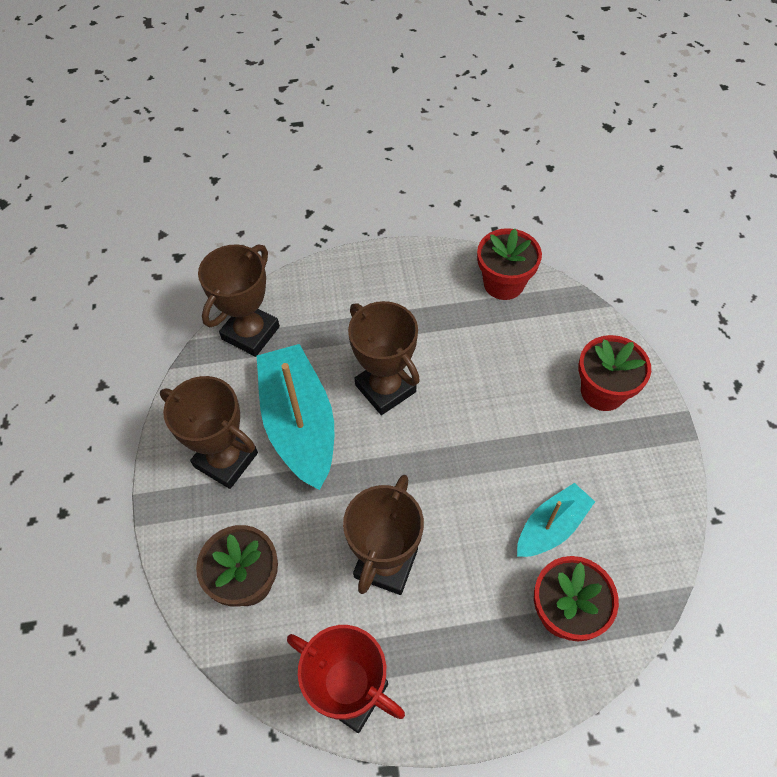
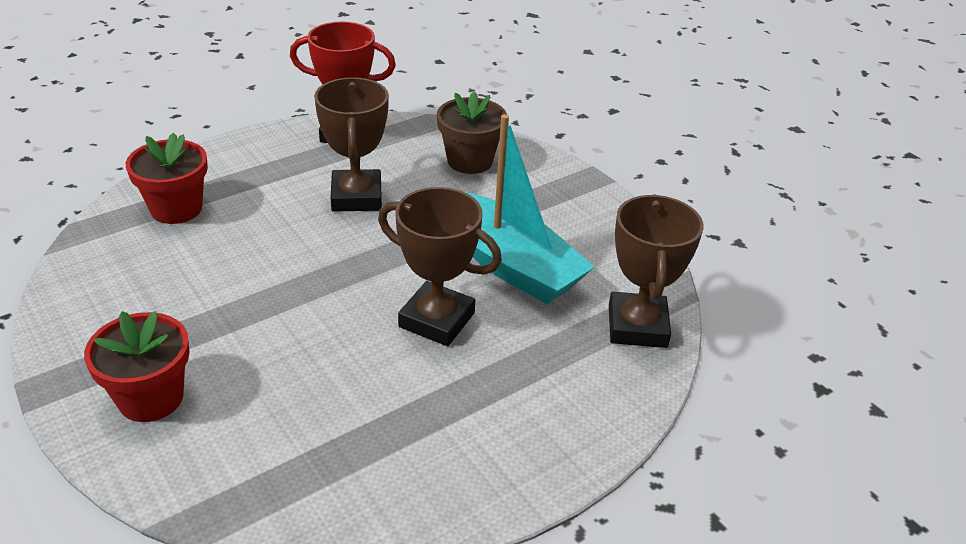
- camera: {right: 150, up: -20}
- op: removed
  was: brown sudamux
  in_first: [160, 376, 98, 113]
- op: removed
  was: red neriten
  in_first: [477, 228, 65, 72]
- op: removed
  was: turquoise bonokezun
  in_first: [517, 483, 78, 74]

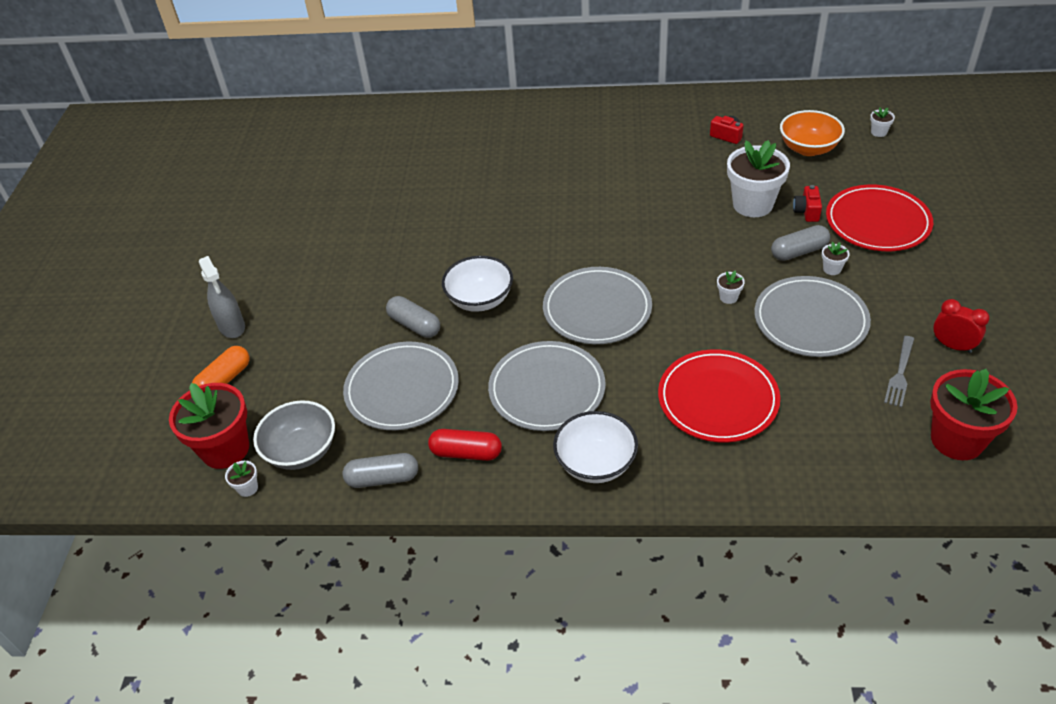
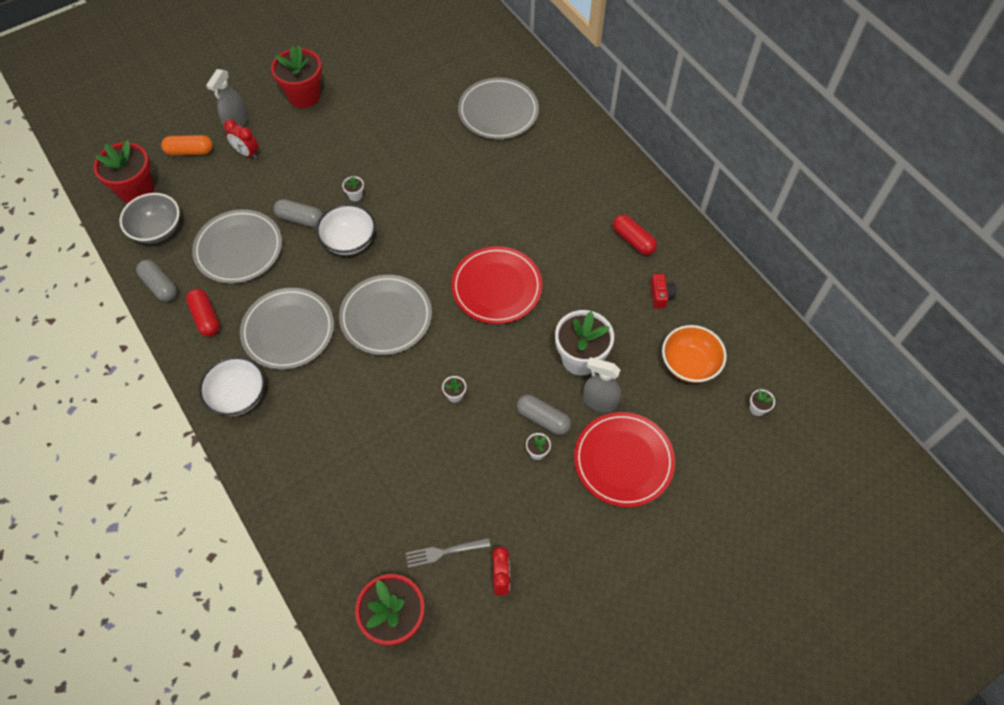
- camera: {right: 50, up: 15}
- op: moved
  was: white neriten
  in_first: [225, 461, 33, 36]
  in_second: [342, 176, 22, 26]
- op: turned
  was: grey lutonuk
  in_first: [386, 296, 54, 42]
  in_second: [274, 199, 49, 29]
  clockwise: -75
- op: moved
  was: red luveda
  in_first: [658, 349, 122, 94]
  in_second: [451, 246, 91, 78]
- op: moved
  was: grey luveda
  in_first: [754, 276, 117, 81]
  in_second: [458, 78, 81, 61]
- op: replaced
  was: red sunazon
  now: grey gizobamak
  in_first: [793, 185, 29, 37]
  in_second: [583, 357, 38, 56]
- op: added
  now: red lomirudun
  in_second: [224, 119, 35, 40]
- op: added
  now: red neriten
  in_second: [271, 45, 51, 63]
- op: added
  now: red lutonuk
  in_second: [613, 214, 44, 41]

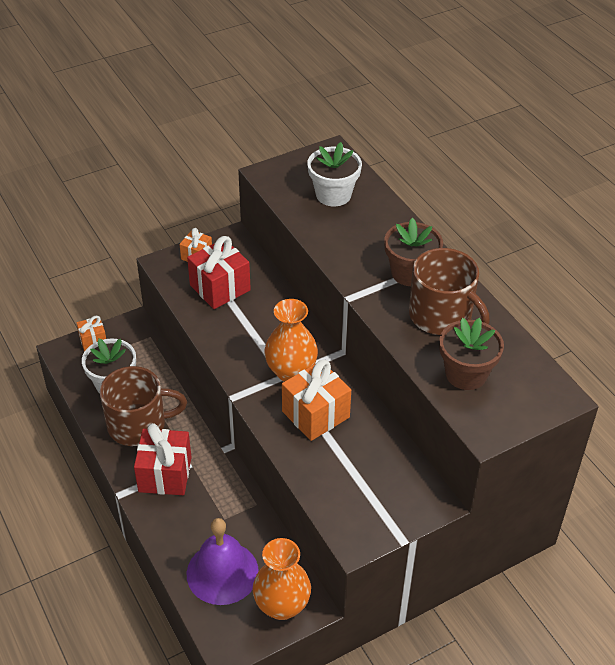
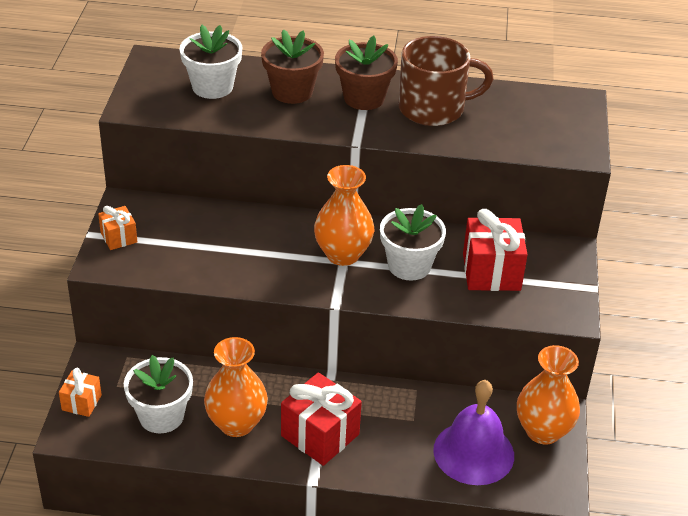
- camera: {right: -55, up: -5}
- op: replaced
  was: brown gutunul
  now: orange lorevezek
  in_first: [100, 366, 87, 80]
  in_second: [204, 337, 64, 100]
- op: moved
  was: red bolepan
  in_first: [187, 236, 64, 73]
  in_second: [463, 209, 65, 82]
- op: replaced
  was: orange bolepan
  now: white neriten
  in_first: [282, 360, 69, 81]
  in_second: [380, 204, 66, 77]
- op: moved
  was: brown neriten
  in_first: [440, 318, 64, 72]
  in_second: [261, 29, 63, 75]

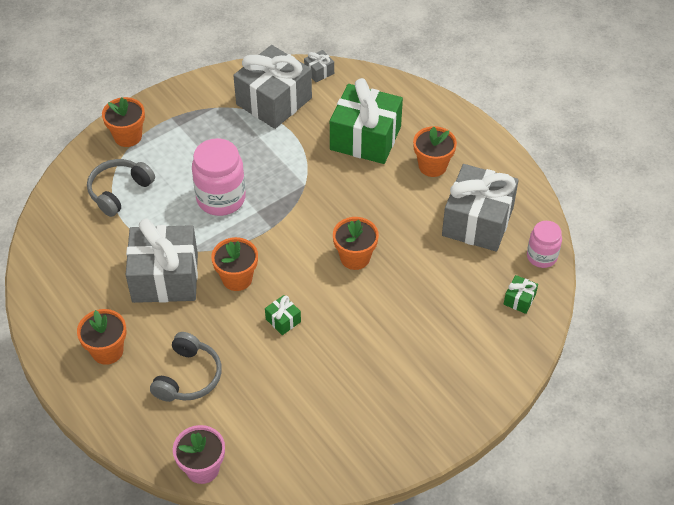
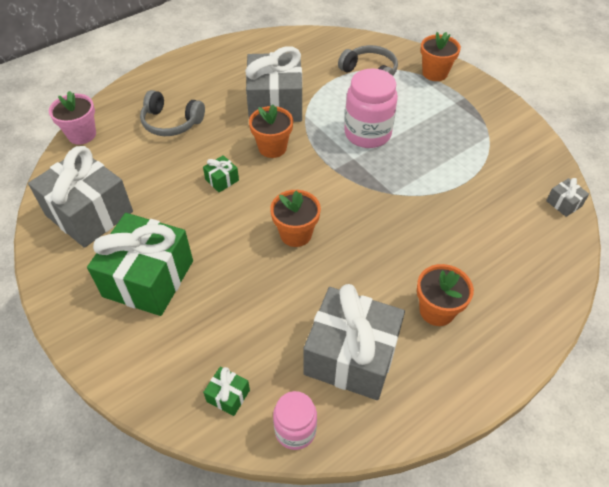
- camera: {right: 90, up: 0}
- op: removed
  was: orange neriten
  in_first: [77, 309, 49, 56]
- op: moved
  was: grey bolepan
  in_first: [233, 45, 79, 84]
  in_second: [28, 146, 105, 102]
- op: moved
  was: green bolepan
  in_first: [330, 78, 73, 86]
  in_second: [87, 213, 106, 103]

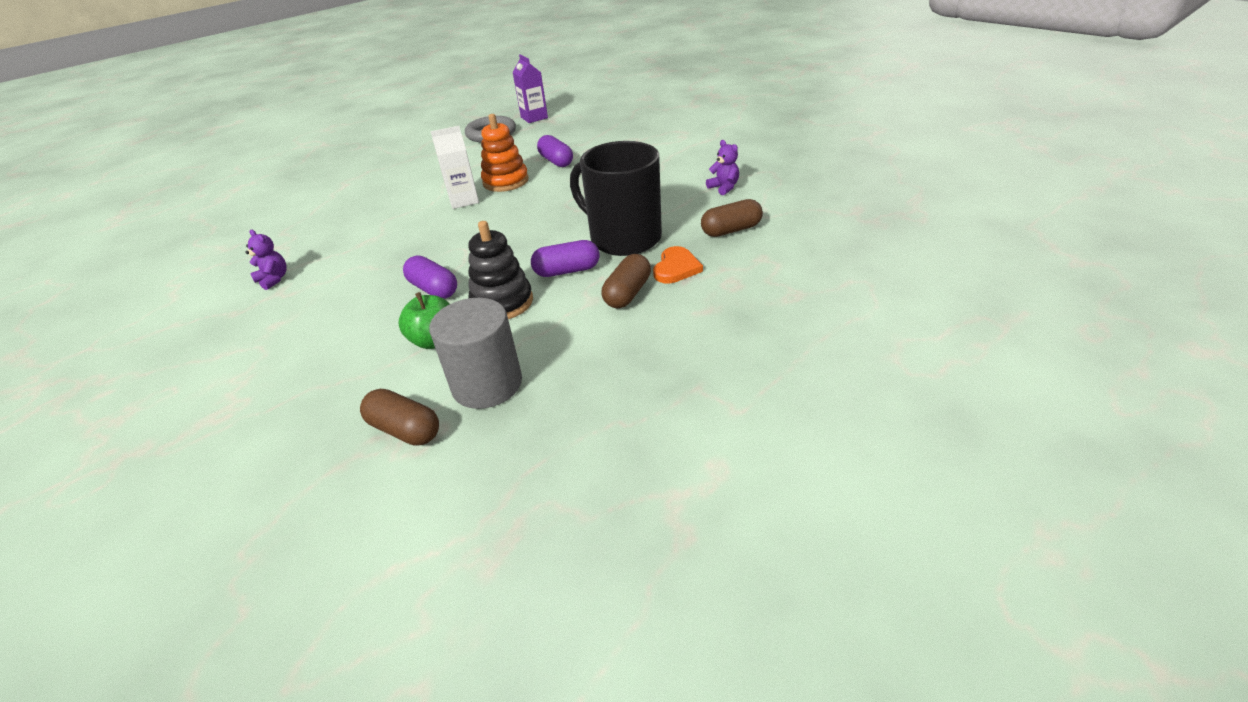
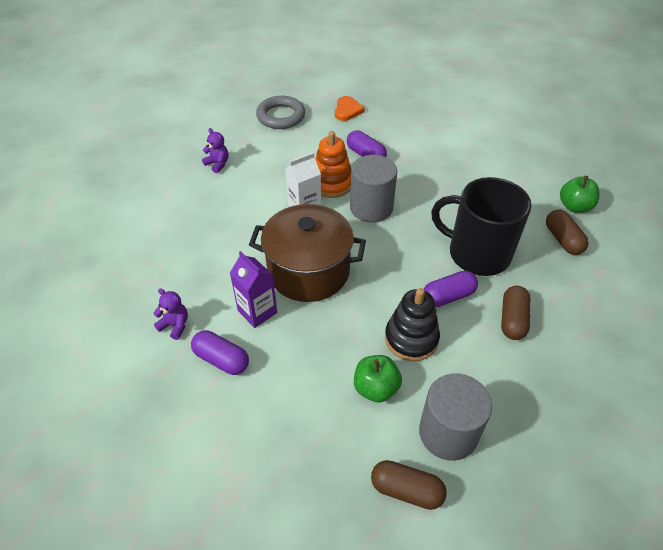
- camera: {right: -15, up: 10}
- op: moved
  was: purple lutonuk
  in_first: [403, 256, 54, 43]
  in_second: [191, 330, 58, 45]
- op: moved
  was: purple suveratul
  in_first: [512, 54, 36, 69]
  in_second: [230, 251, 47, 77]
- op: moved
  was: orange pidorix
  in_first: [653, 246, 50, 37]
  in_second: [335, 96, 30, 25]
- op: turned
  was: brown lutonuk
  in_first: [701, 199, 62, 38]
  in_second: [546, 210, 43, 45]
  clockwise: -75
- op: moved
  was: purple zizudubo
  in_first: [706, 140, 33, 55]
  in_second: [202, 128, 26, 45]
- op: added
  now: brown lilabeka
  in_second: [249, 204, 117, 98]
- op: added
  now: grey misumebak
  in_second: [350, 155, 47, 68]
- op: added
  now: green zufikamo
  in_second: [560, 176, 39, 37]

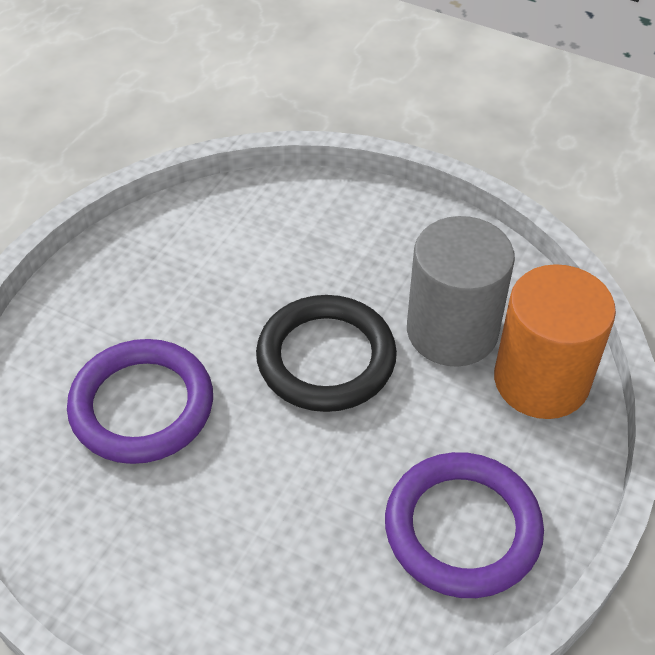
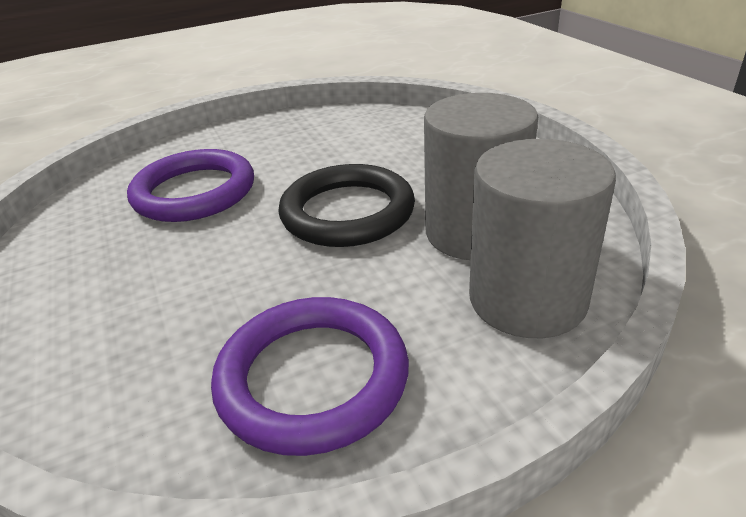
- camera: {right: 40, up: -15}
- op: recoloured
  was: orange misumebak
  now: grey misumebak
  in_first: [494, 264, 122, 155]
  in_second: [469, 139, 147, 199]

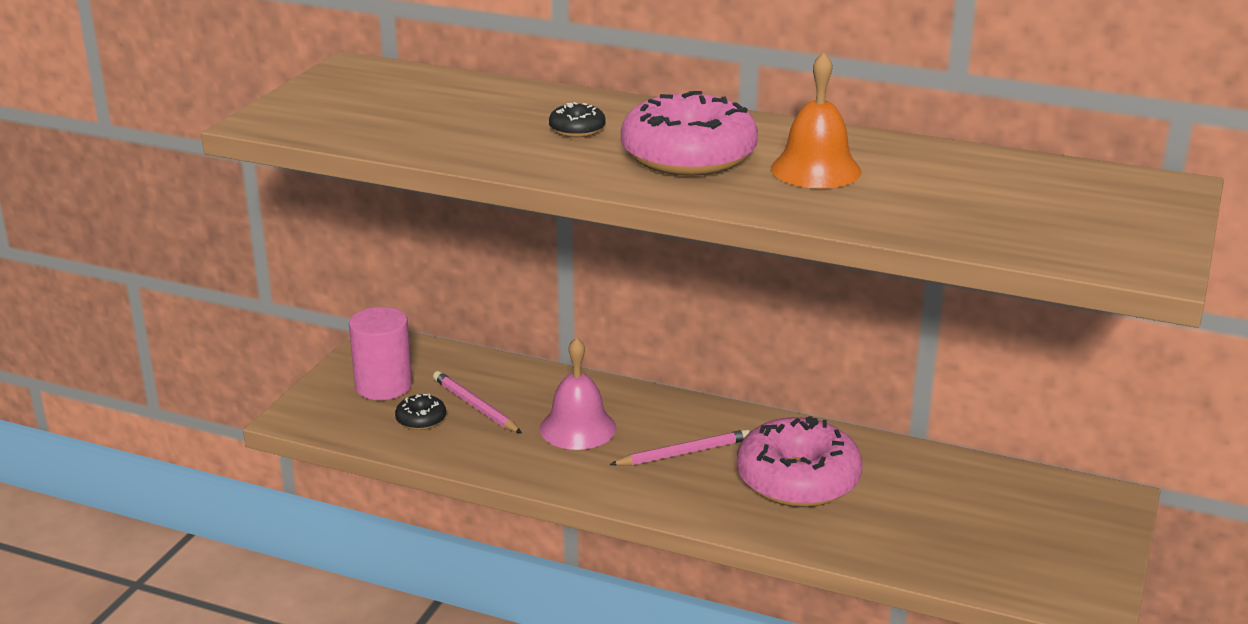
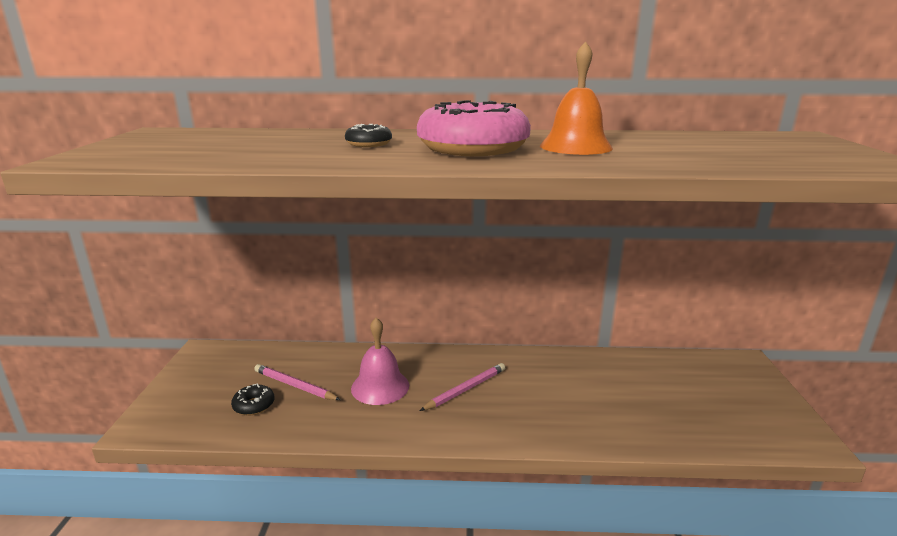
- camera: {right: -20, up: -5}
- op: removed
  was: pink misumebak
  in_first: [349, 307, 63, 93]
- op: removed
  was: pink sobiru
  in_first: [737, 416, 126, 91]

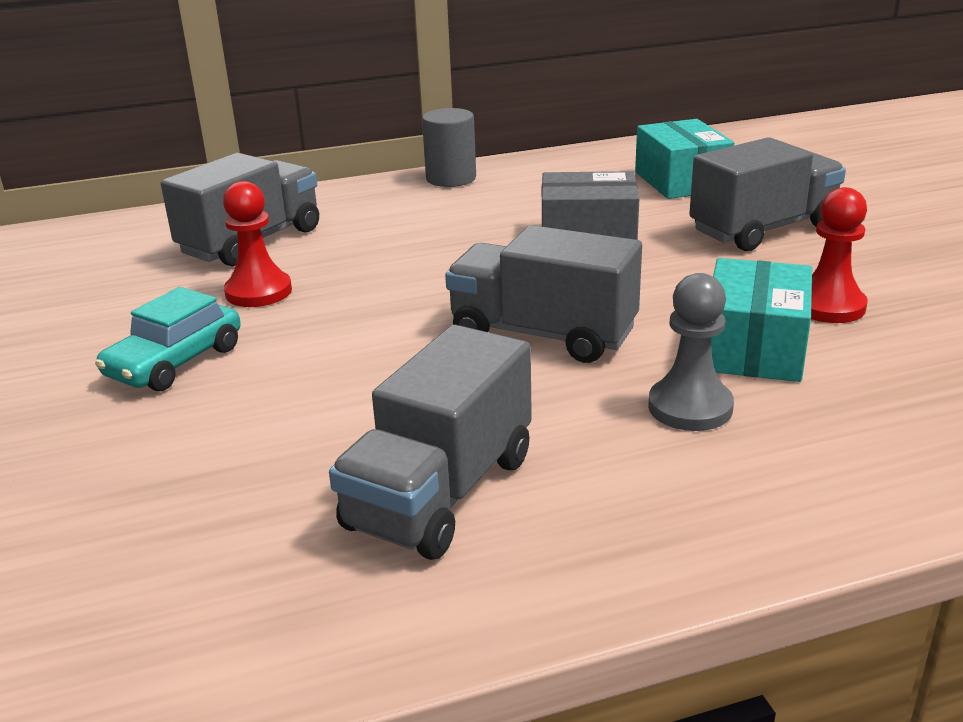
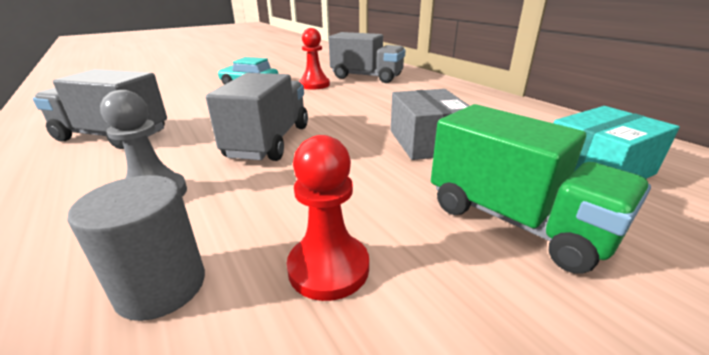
- camera: {right: 75, up: 0}
- op: moved
  was: grey misumebak
  in_first: [422, 108, 54, 79]
  in_second: [67, 175, 138, 146]
- op: recoloured
  was: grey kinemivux
  now: green kinemivux
  in_first: [689, 137, 157, 114]
  in_second: [431, 104, 220, 170]
- op: removed
  was: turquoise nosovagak
  in_first: [711, 258, 101, 124]

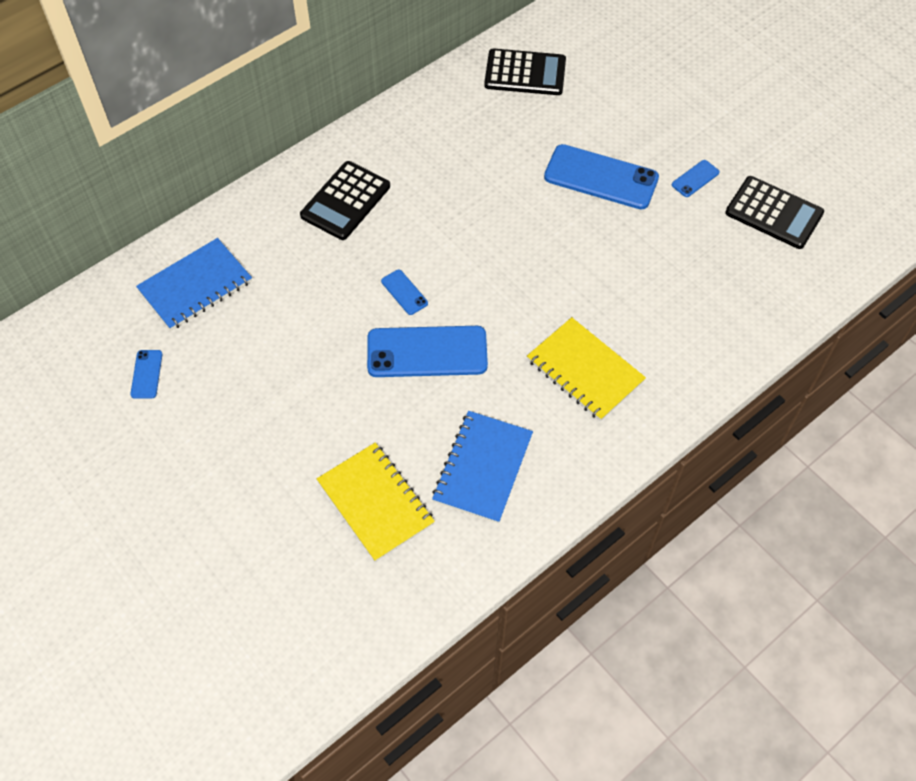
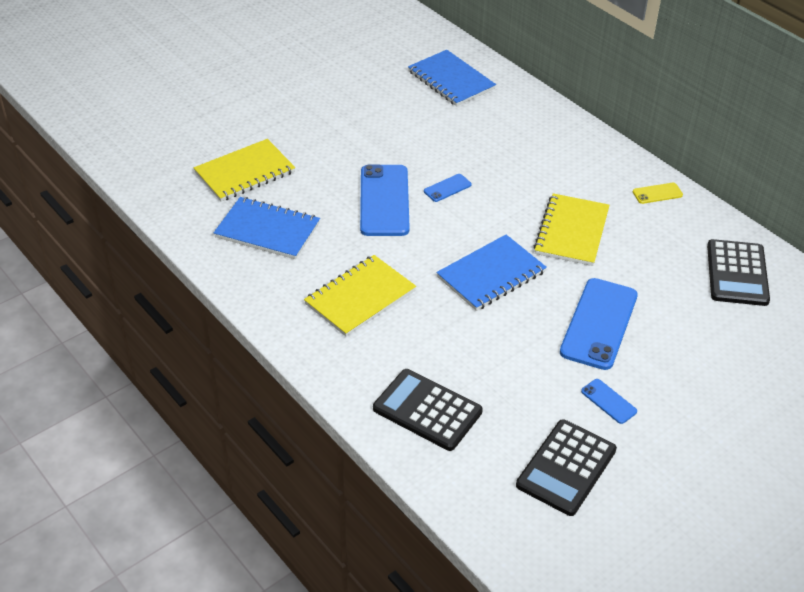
- camera: {right: 90, up: -15}
- op: removed
  was: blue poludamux
  in_first: [130, 350, 32, 49]
- op: moved
  was: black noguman
  in_first: [300, 161, 90, 79]
  in_second: [373, 369, 110, 82]
- op: added
  now: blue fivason
  in_second: [437, 235, 110, 76]
- op: added
  now: yellow fivason
  in_second: [534, 193, 76, 73]
- op: added
  now: yellow poludamux
  in_second: [633, 183, 50, 21]

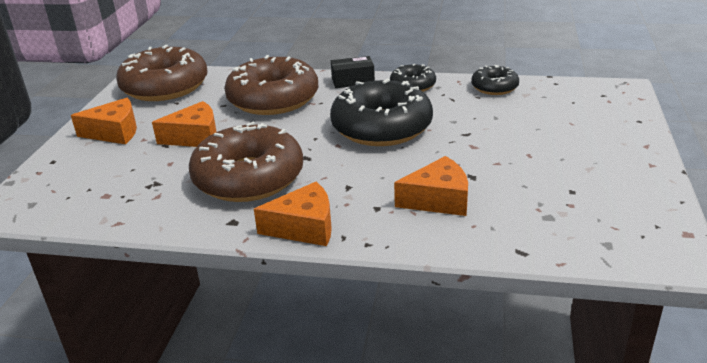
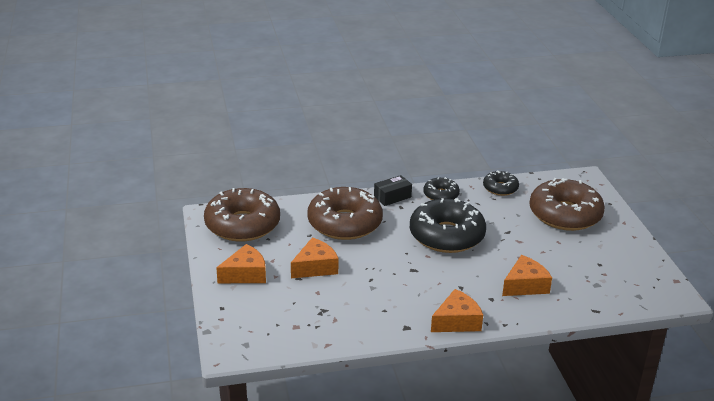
- camera: {right: -25, up: 0}
- op: moved
  was: brown sobiru
  in_first: [189, 122, 114, 80]
  in_second: [530, 178, 75, 53]

